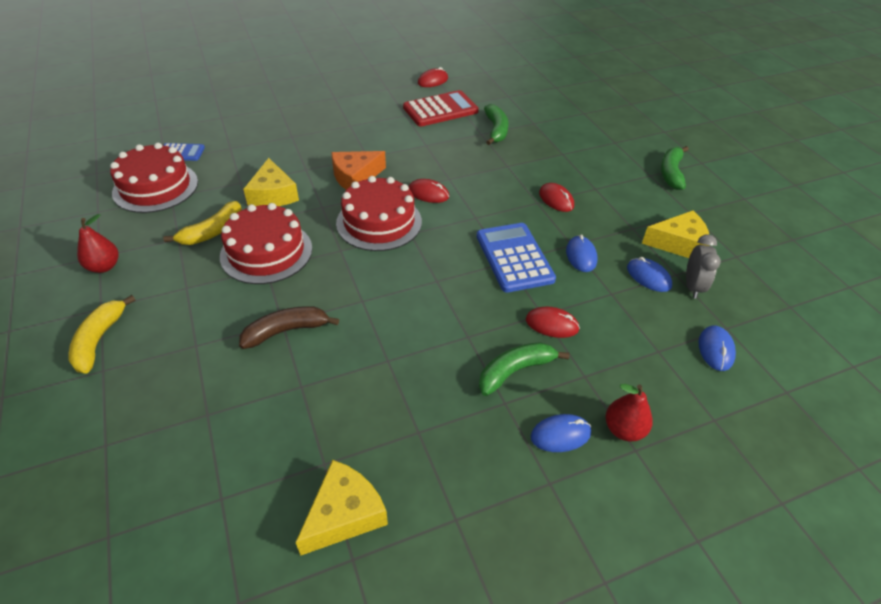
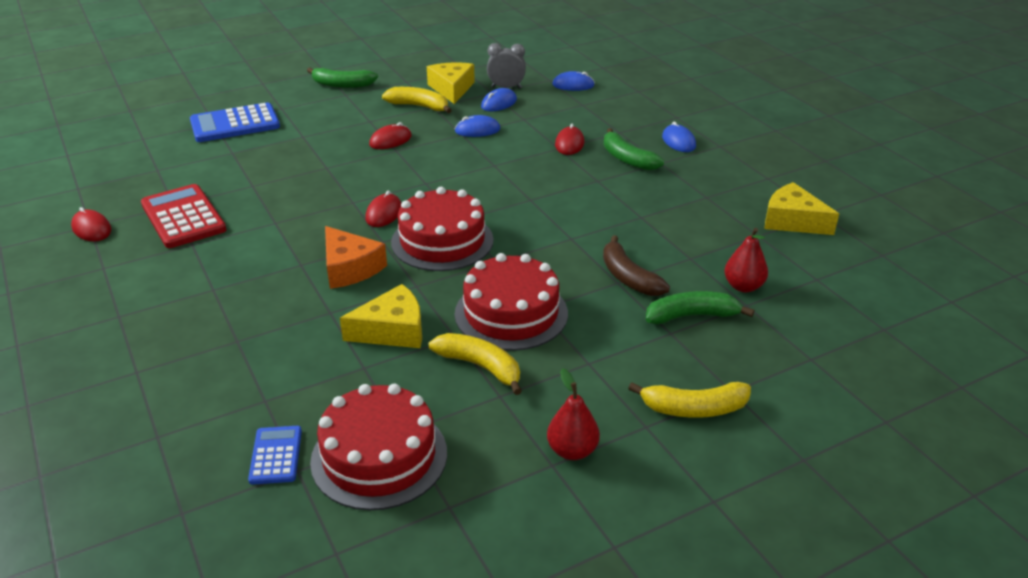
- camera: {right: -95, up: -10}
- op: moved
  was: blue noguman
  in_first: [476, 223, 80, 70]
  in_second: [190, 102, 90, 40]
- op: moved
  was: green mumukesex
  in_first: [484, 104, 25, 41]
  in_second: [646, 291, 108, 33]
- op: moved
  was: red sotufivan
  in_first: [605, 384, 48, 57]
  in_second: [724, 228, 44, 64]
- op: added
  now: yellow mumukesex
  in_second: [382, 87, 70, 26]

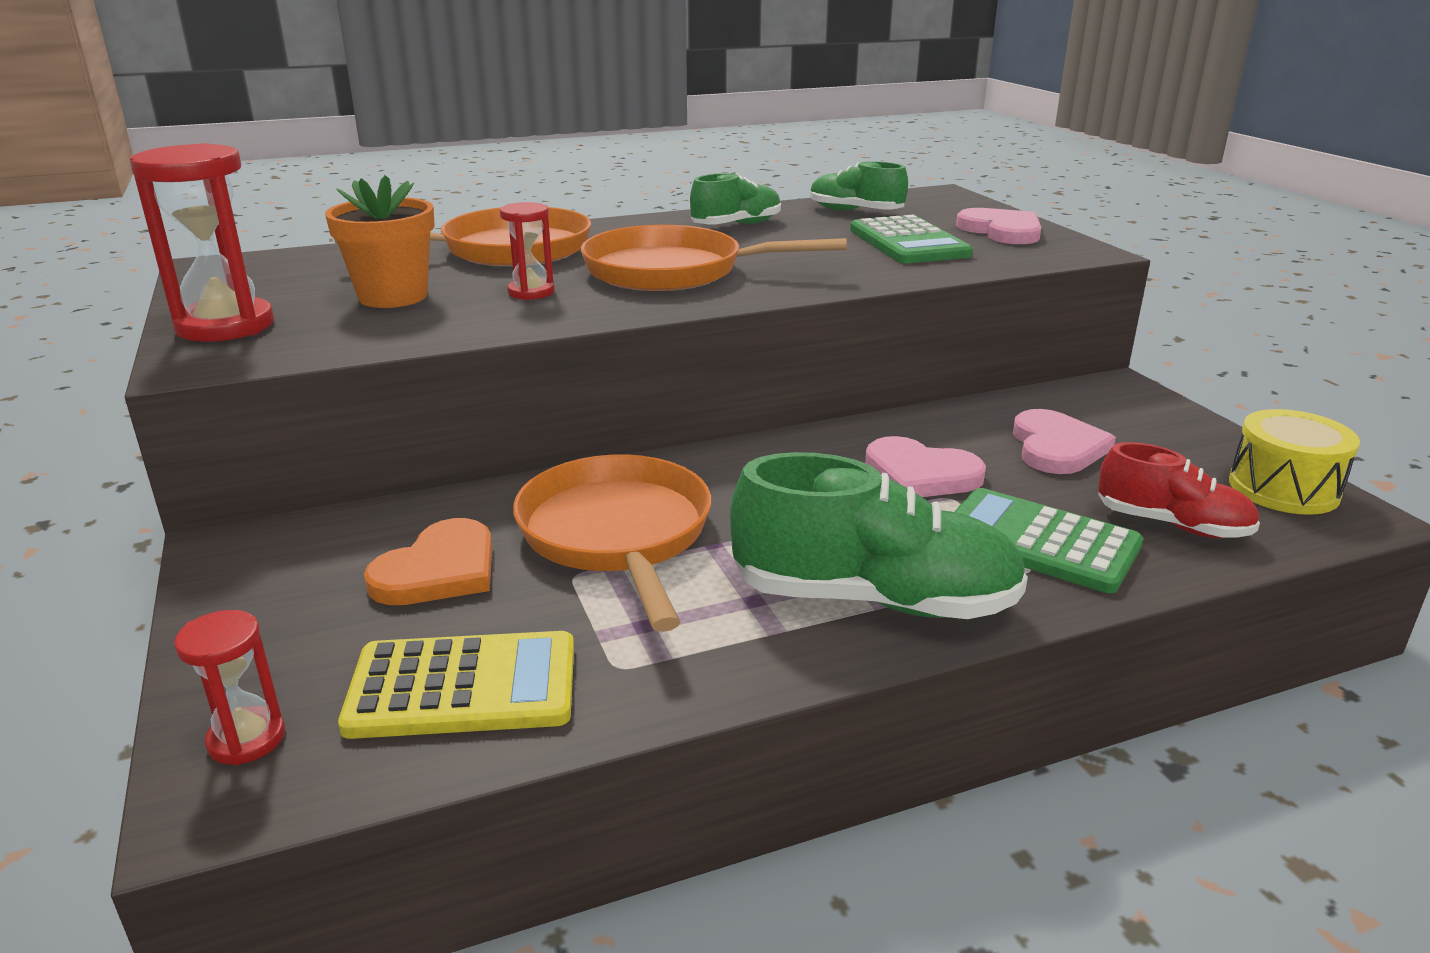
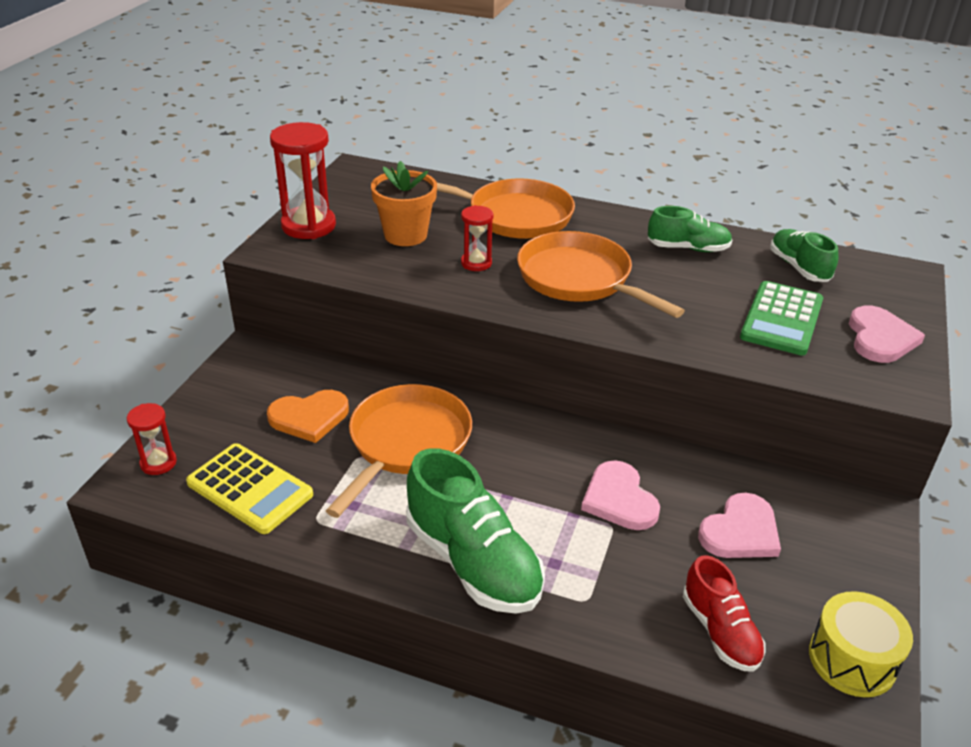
- camera: {right: 40, up: 10}
- op: removed
  was: green noguman
  in_first: [954, 488, 189, 105]

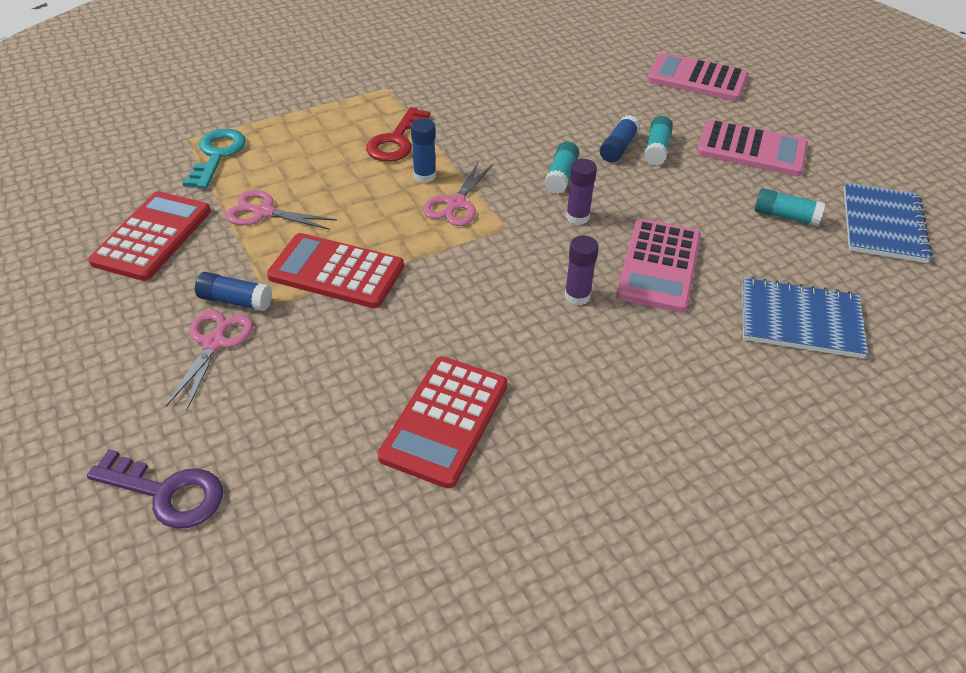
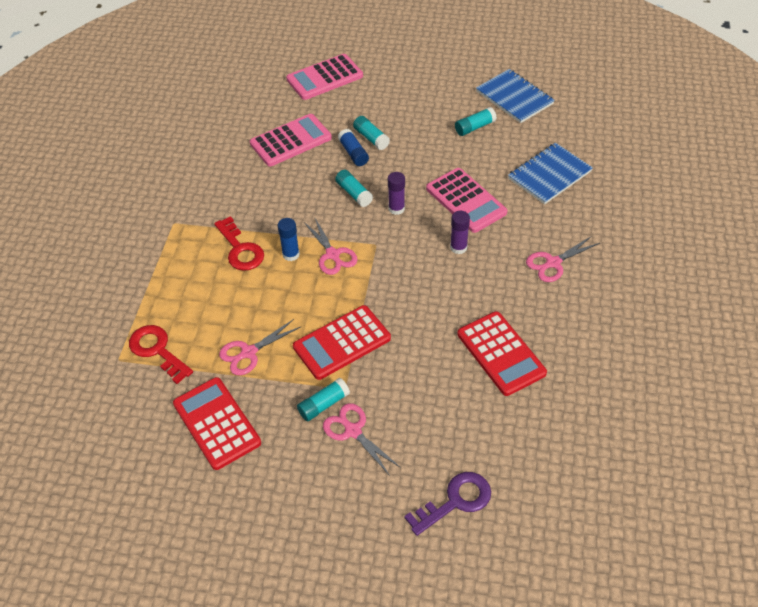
- camera: {right: -50, up: 5}
- op: recoloured
  was: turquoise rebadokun
  now: red rebadokun
  in_first: [183, 129, 63, 60]
  in_second: [129, 325, 64, 59]
- op: recoloured
  was: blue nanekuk
  now: turquoise nanekuk
  in_first: [195, 272, 77, 39]
  in_second: [297, 378, 53, 43]
- op: moved
  was: pink noguman
  in_first: [697, 120, 111, 56]
  in_second: [250, 114, 82, 52]
- op: added
  now: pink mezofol
  in_second: [526, 236, 74, 46]

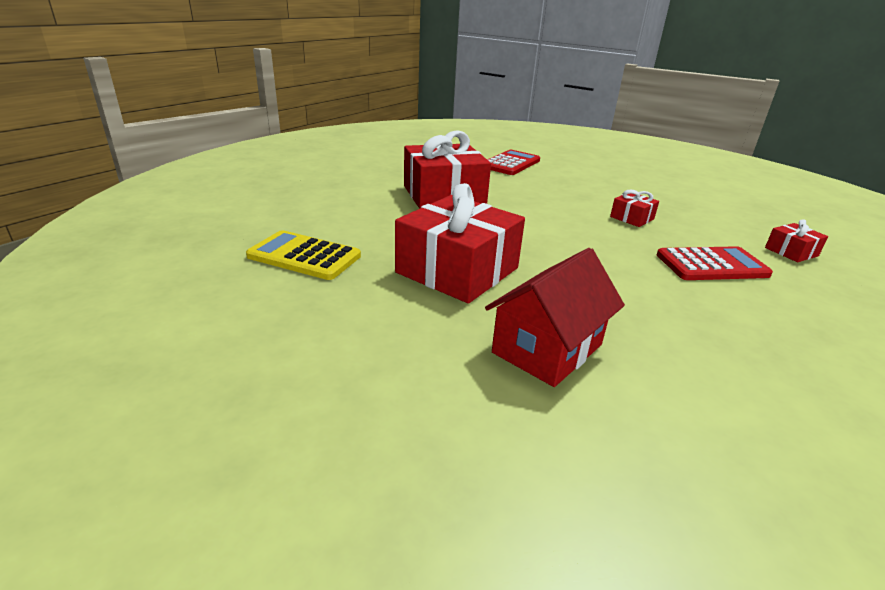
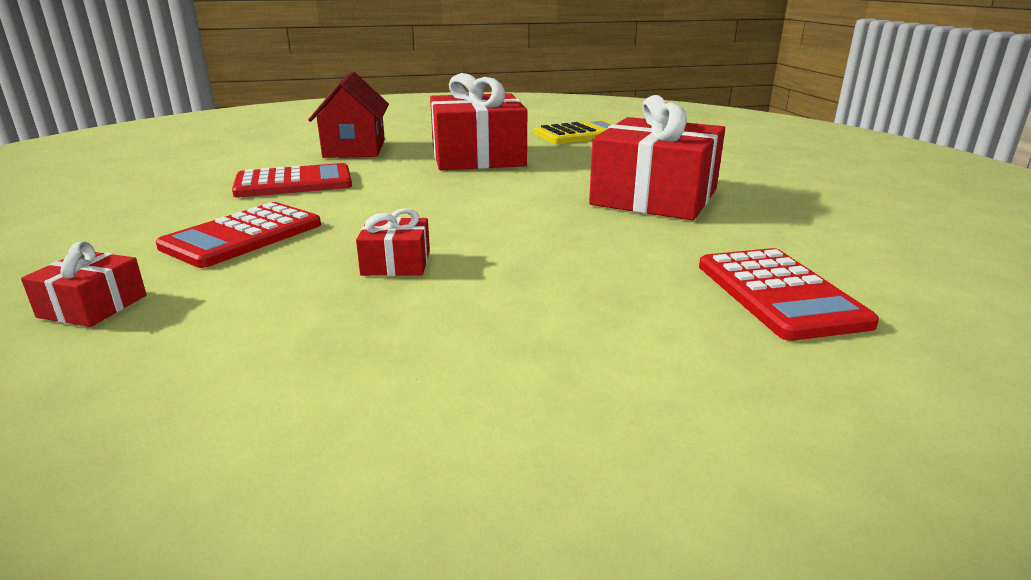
- camera: {right: 135, up: -5}
- op: added
  now: red noguman
  in_second: [232, 163, 120, 35]

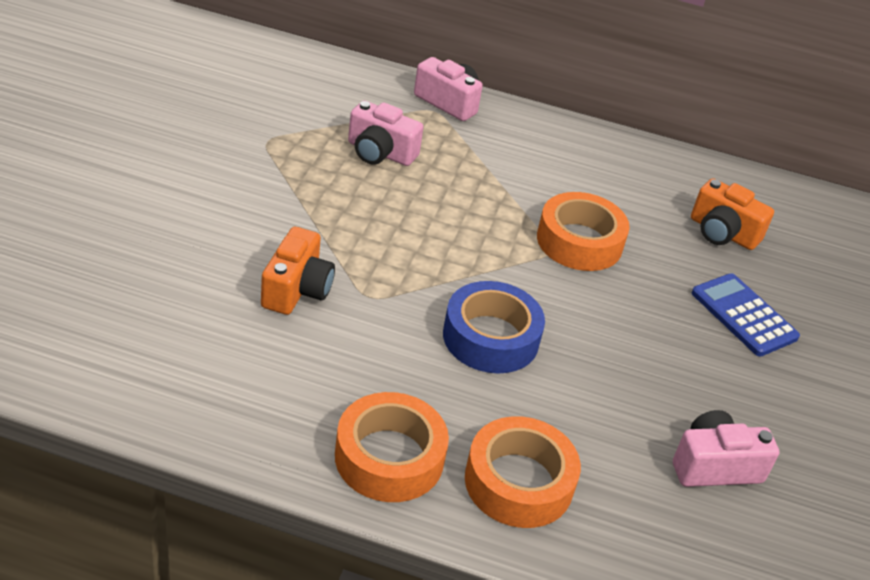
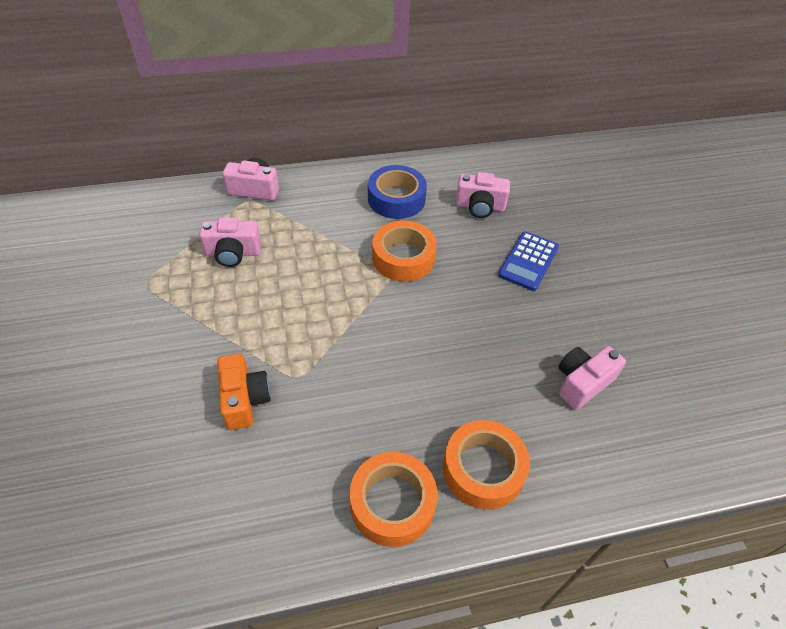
- camera: {right: -25, up: 10}
- op: moved
  was: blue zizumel
  in_first: [443, 281, 102, 92]
  in_second: [368, 165, 59, 54]
- op: recoloured
  was: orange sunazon
  now: pink sunazon
  in_first: [691, 178, 83, 72]
  in_second: [456, 172, 54, 46]
- op: turned
  was: blue noguman
  in_first: [692, 273, 108, 84]
  in_second: [498, 231, 61, 60]
  clockwise: -90

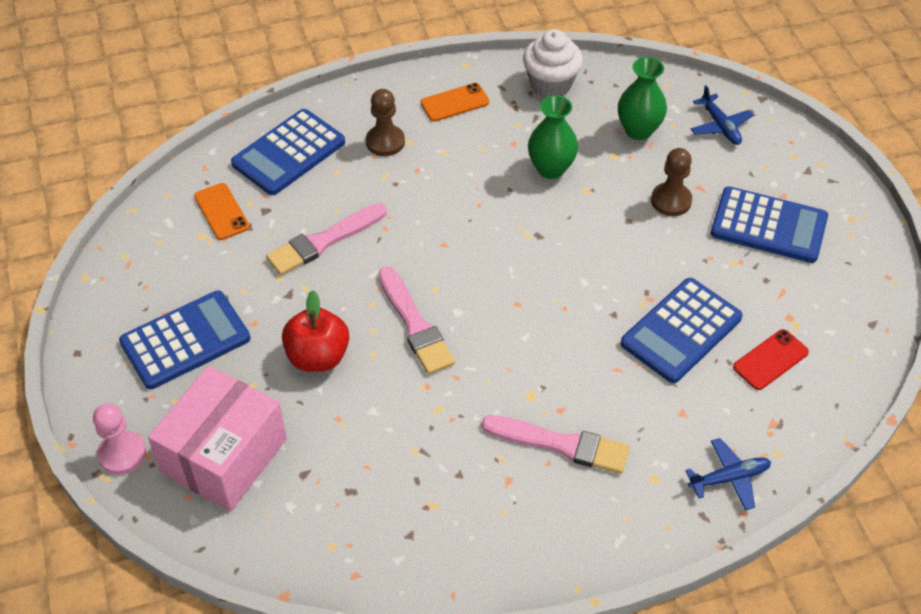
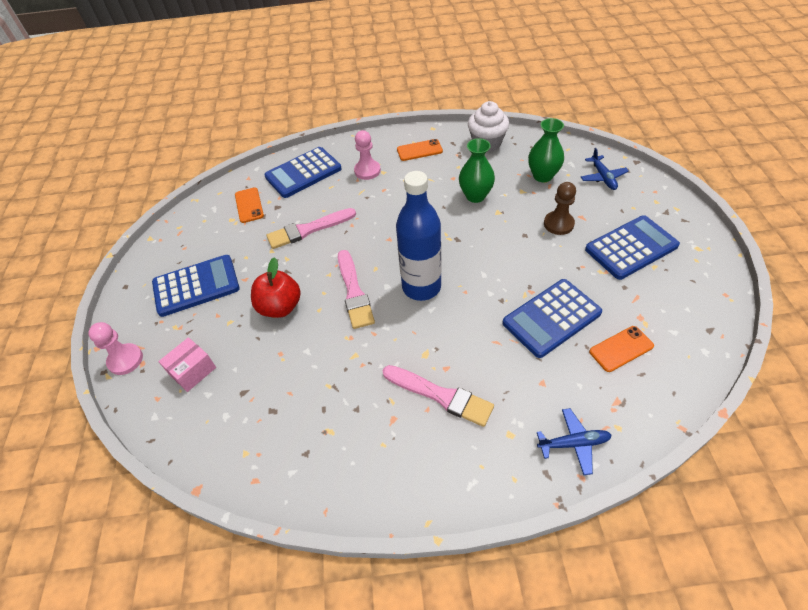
- camera: {right: 15, up: 0}
- op: resized
  was: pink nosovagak
  in_first: [148, 366, 139, 145]
  in_second: [158, 337, 58, 55]
  ratio: 0.5
- op: recoloured
  was: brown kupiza
  now: pink kupiza
  in_first: [366, 89, 39, 67]
  in_second: [354, 130, 27, 50]
- op: turned
  was: blue noguman
  in_first: [711, 186, 117, 77]
  in_second: [585, 215, 95, 65]
  clockwise: -60
- op: recoloured
  was: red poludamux
  now: orange poludamux
  in_first: [733, 329, 76, 61]
  in_second: [589, 326, 65, 46]
- op: added
  now: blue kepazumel
  in_second: [396, 171, 46, 130]

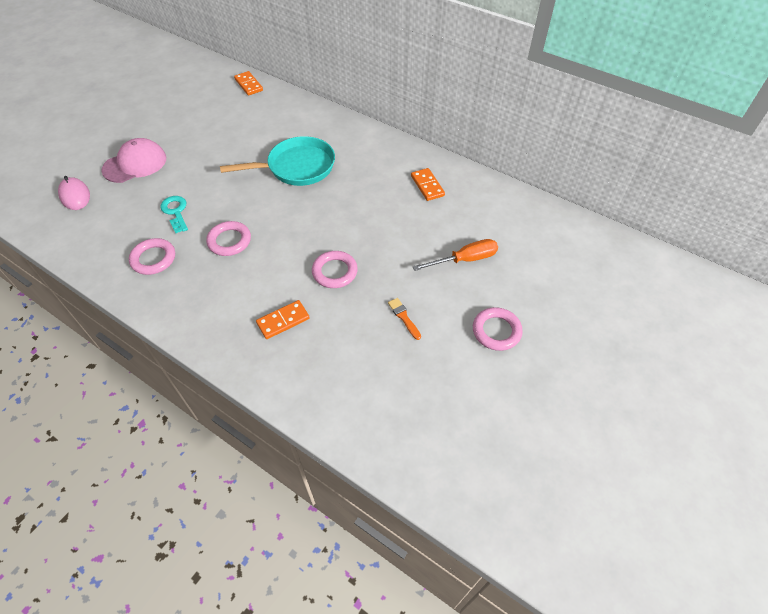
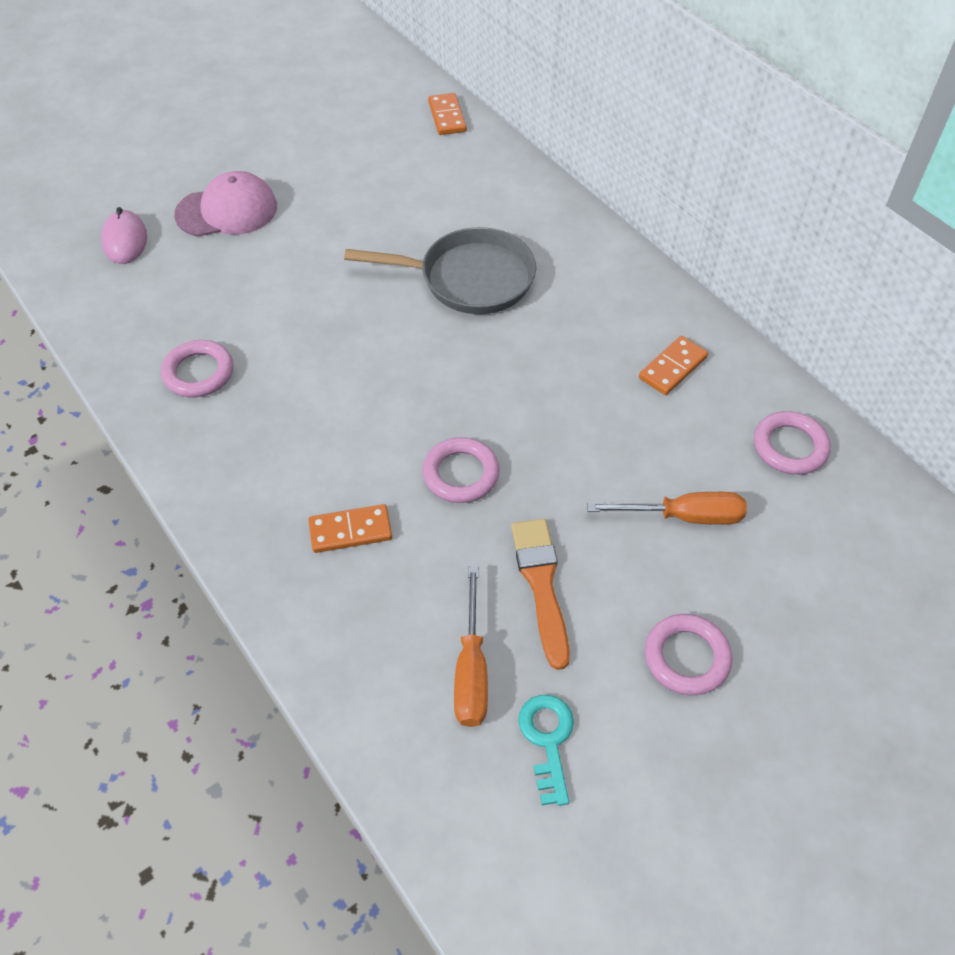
- camera: {right: 20, up: 0}
- op: moved
  was: turquoise rebadokun
  in_first: [160, 196, 28, 37]
  in_second: [518, 695, 56, 111]
- op: moved
  was: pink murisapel
  in_first: [206, 221, 45, 35]
  in_second: [754, 411, 77, 64]
- op: recoloured
  was: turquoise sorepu
  now: grey sorepu
  in_first: [220, 136, 115, 50]
  in_second: [344, 227, 192, 87]
- op: resized
  was: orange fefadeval
  in_first: [388, 298, 33, 42]
  in_second: [511, 519, 59, 151]
  ratio: 1.83
- op: turned
  was: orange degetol
  in_first: [411, 168, 34, 33]
  in_second: [639, 336, 69, 59]
  clockwise: 45
- op: added
  now: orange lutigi
  in_second: [454, 566, 34, 161]

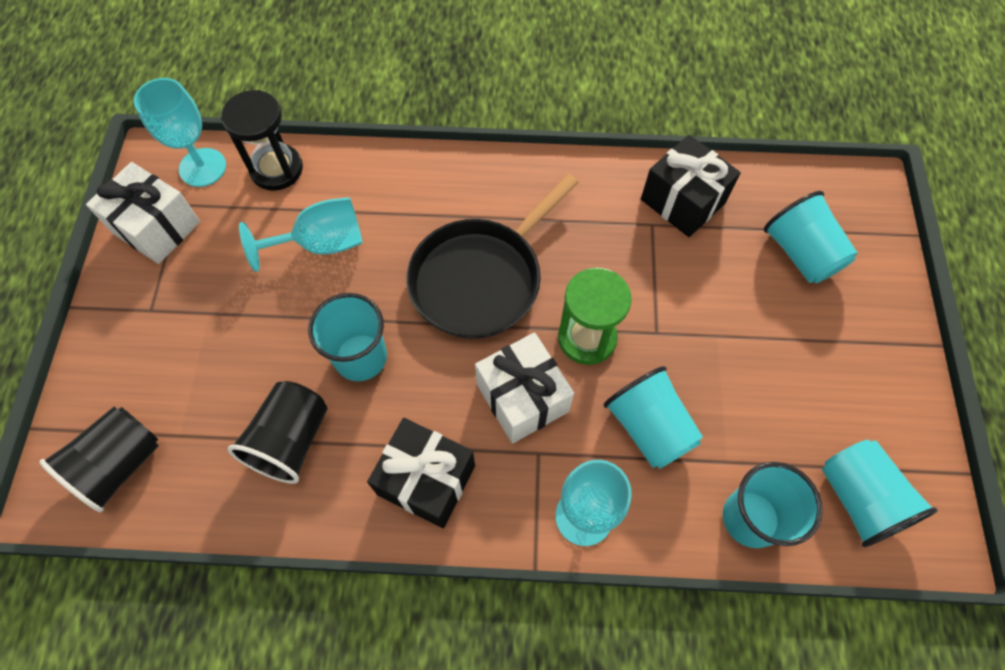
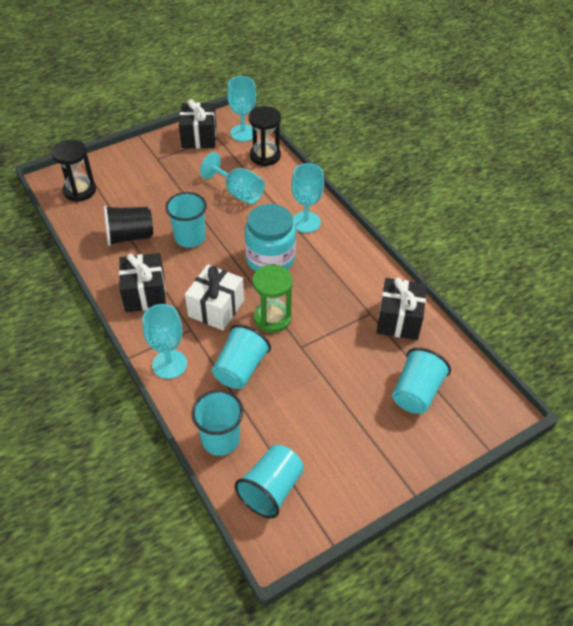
- camera: {right: 55, up: -15}
- op: replaced
  was: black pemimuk
  now: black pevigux
  in_first: [40, 407, 119, 105]
  in_second: [51, 139, 45, 63]
- op: recoloured
  was: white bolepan
  now: black bolepan
  in_first: [86, 162, 114, 102]
  in_second: [179, 99, 37, 50]
- op: replaced
  was: black sorepu
  now: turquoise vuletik
  in_first: [406, 174, 173, 165]
  in_second: [245, 204, 51, 67]
- op: added
  now: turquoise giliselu
  in_second: [291, 163, 33, 70]

